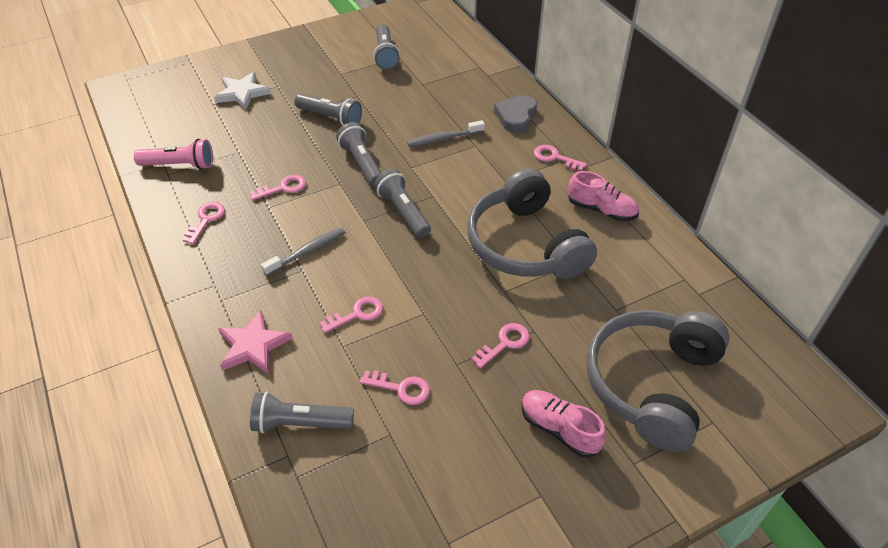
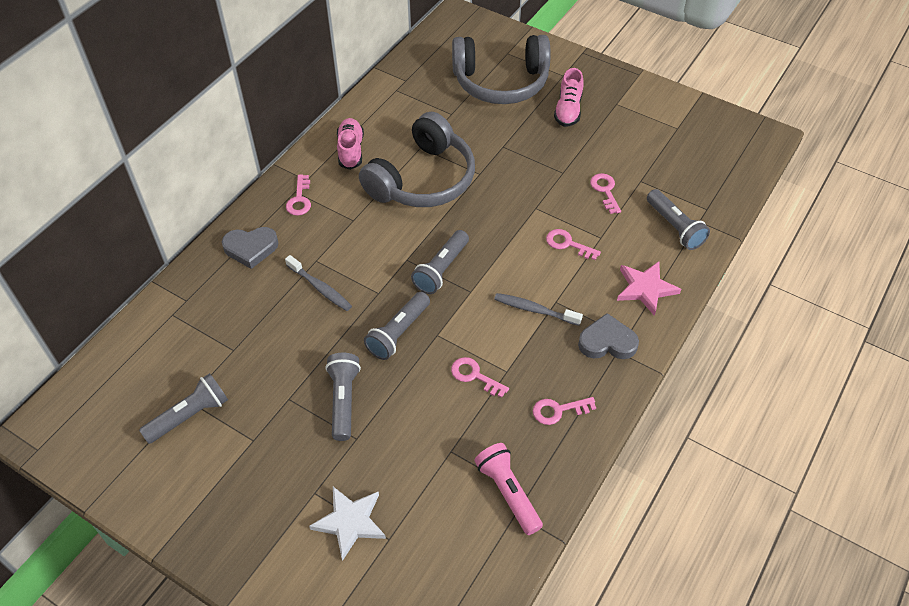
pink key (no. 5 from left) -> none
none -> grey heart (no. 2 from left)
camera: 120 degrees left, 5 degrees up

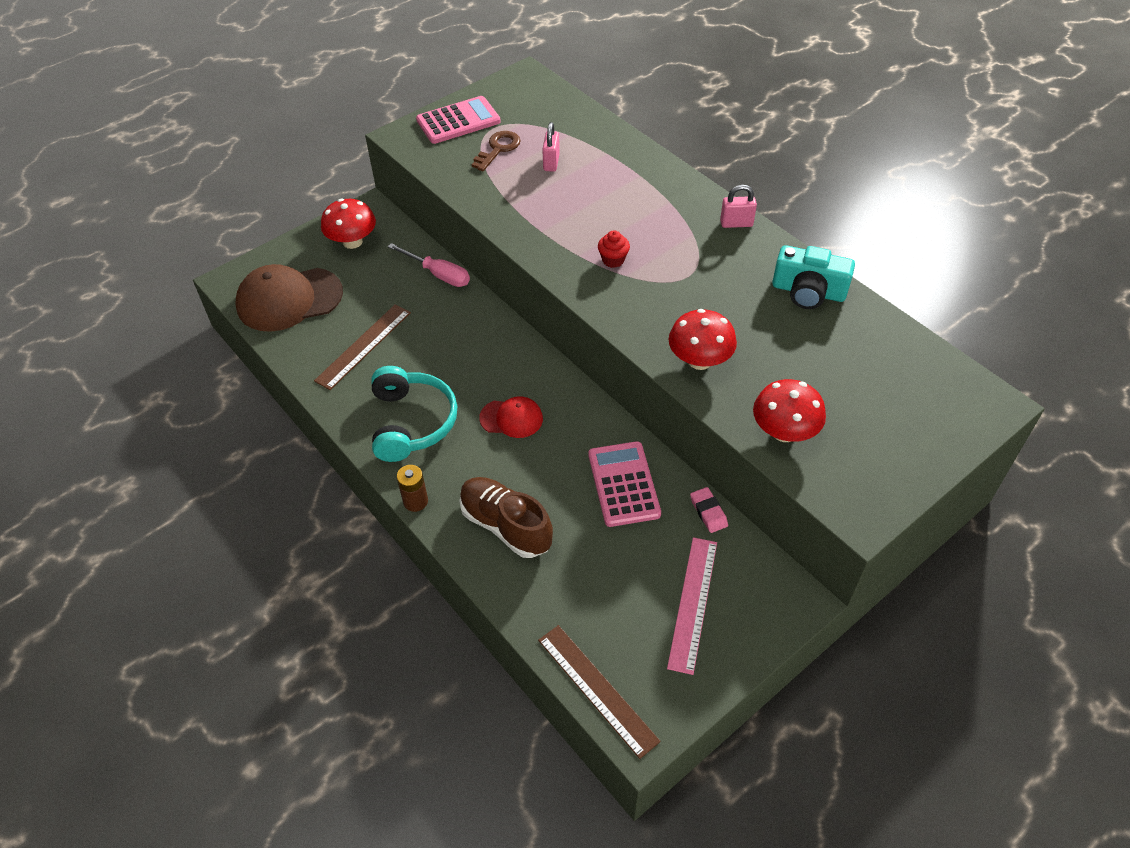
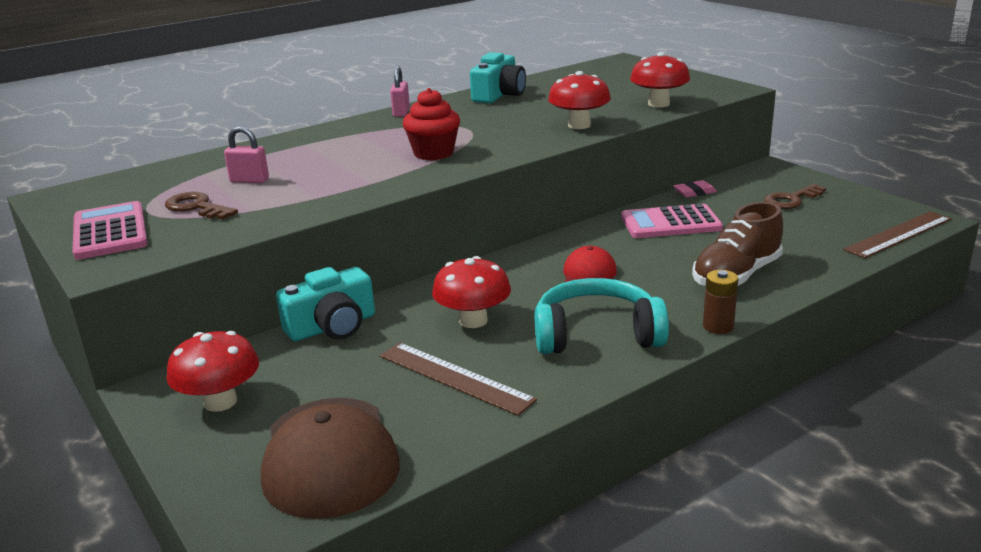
none -> red mushroom (no. 2 from left)
pink screwdriver -> turquoise camera (no. 1 from left)
pink ruler -> brown key (no. 2 from left)
red cupcake, x1.65
camera: 85 degrees left, 25 degrees down

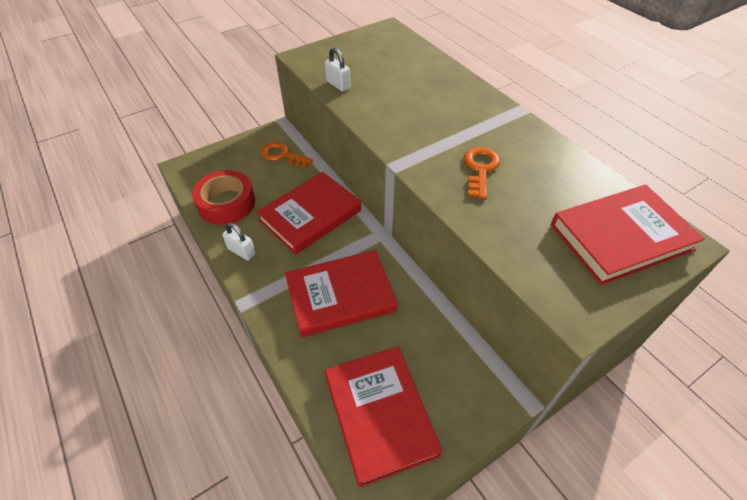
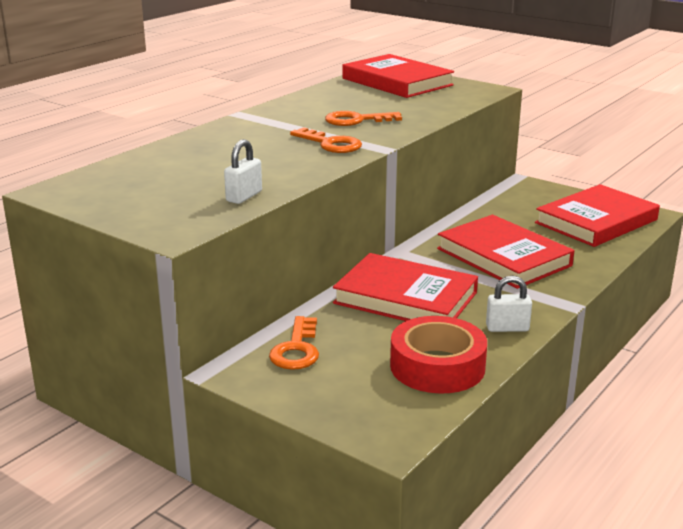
none -> orange key (no. 2 from left)
white padlock (no. 1 from left in the first image) -> white padlock (no. 2 from left), 75 degrees clockwise
camera: 110 degrees left, 25 degrees down

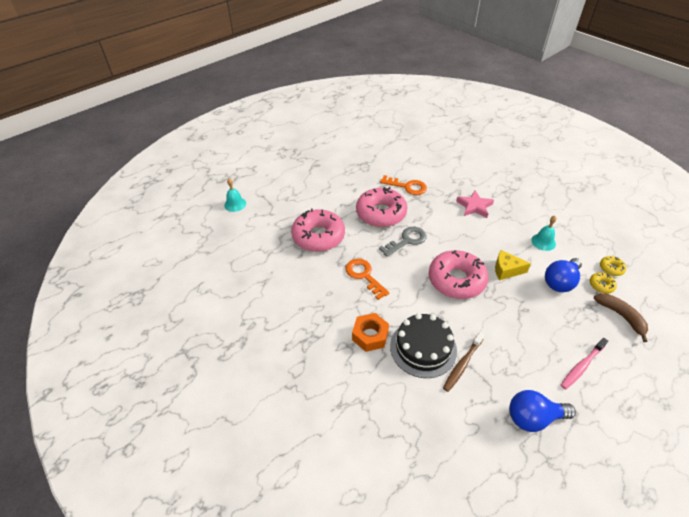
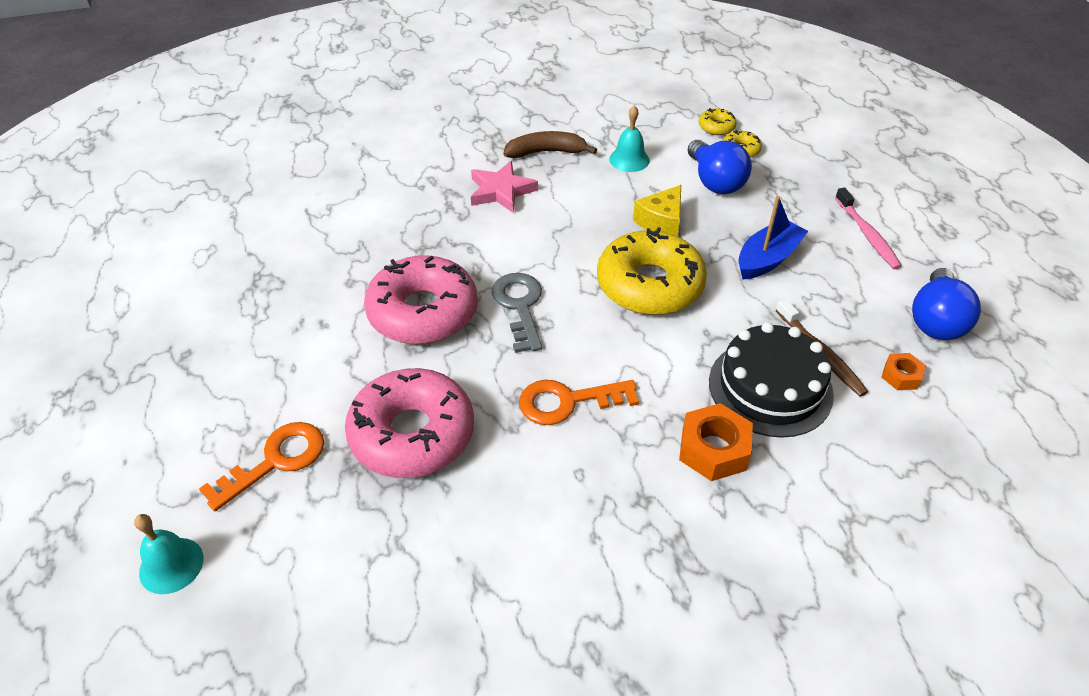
none -> blue boat
none -> orange nut (no. 2 from left)
orange key (no. 2 from left in the first image) -> orange key (no. 1 from left), shifted
brown banana, shifted
pink donut (no. 3 from left) -> yellow donut (no. 1 from left)
camera: 65 degrees left, 0 degrees up

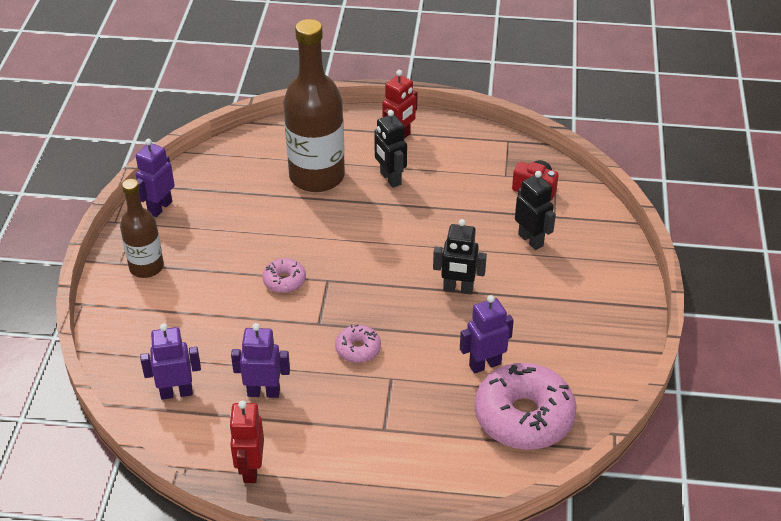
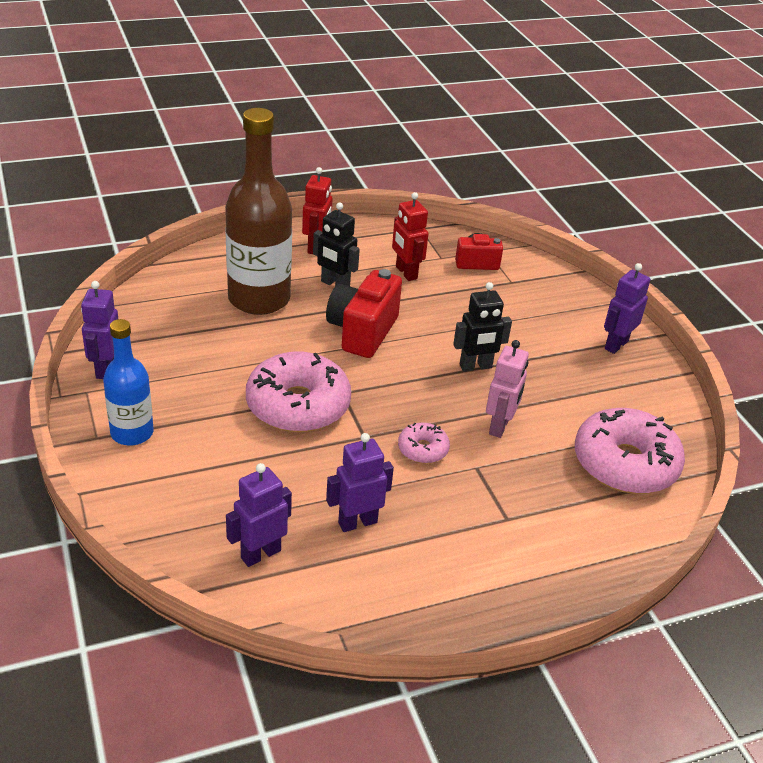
black robot (no. 3 from left) -> none
none -> red camera (no. 1 from left)
none -> pink robot
red robot (no. 1 from left in the first image) -> red robot (no. 2 from left), shifted
purple robot (no. 4 from left), shifted
brown bottle (no. 1 from left) -> blue bottle
pink donut (no. 1 from left), x2.09
camera: 30 degrees left, 5 degrees down

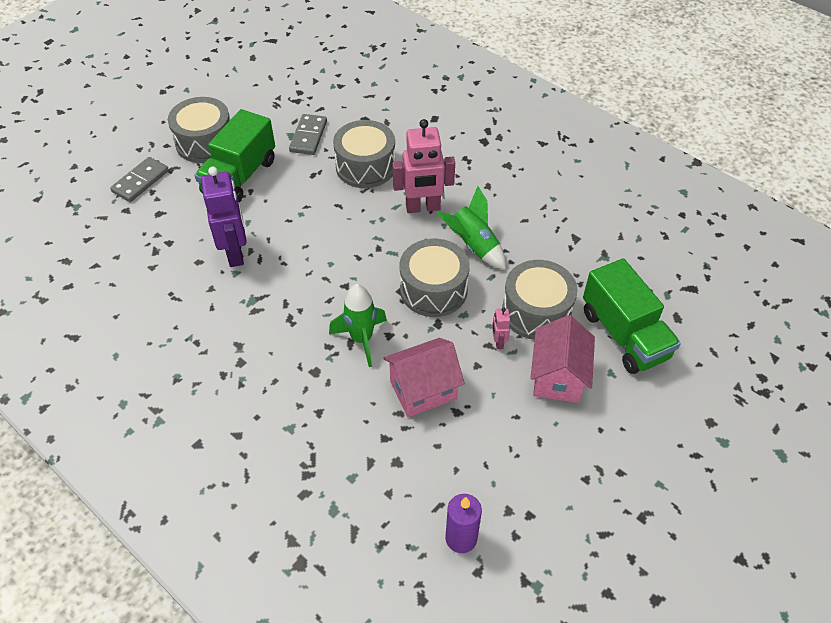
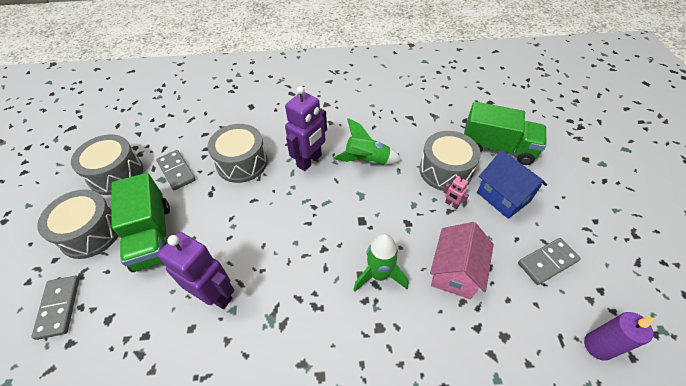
none -> grey domino (no. 3 from left)
grey drum (no. 3 from left in the first image) -> grey drum (no. 2 from left), shifted
pink robot (no. 1 from left) -> purple robot (no. 2 from left)
pink house (no. 2 from left) -> blue house
camera: 45 degrees left, 0 degrees up

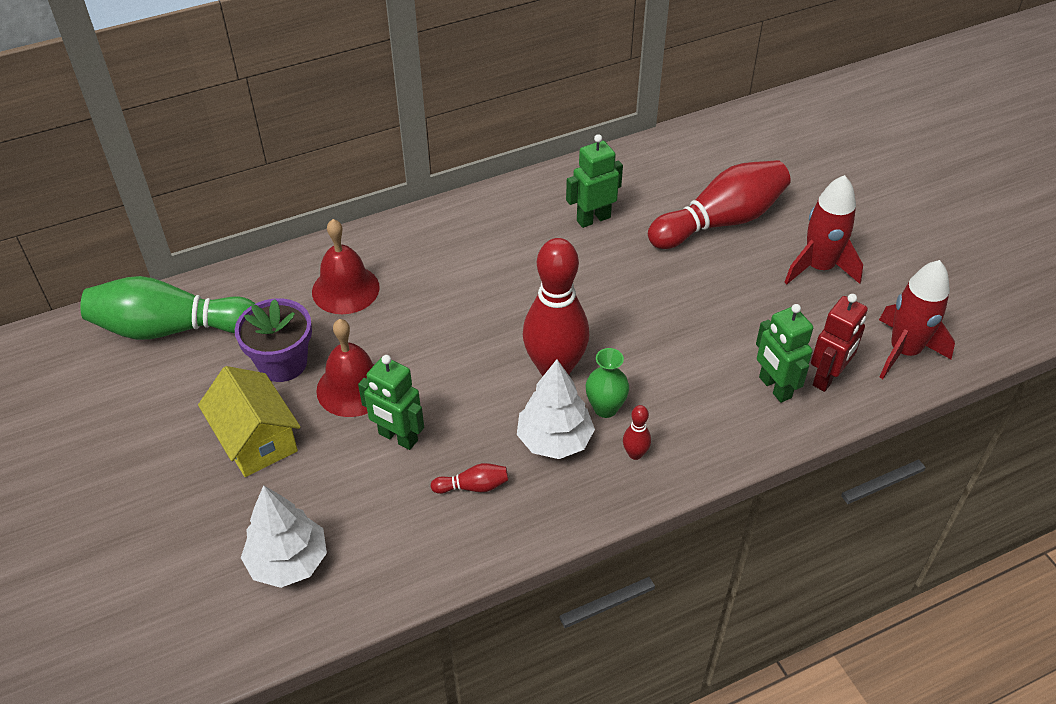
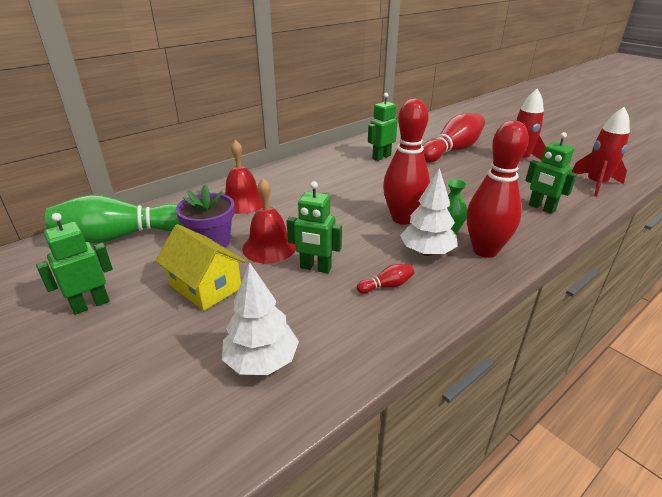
red robot -> none
none -> green robot (no. 1 from left)
red bowling pin (no. 3 from left in the first image) -> red bowling pin (no. 4 from left), x2.45
camera: 15 degrees left, 15 degrees down

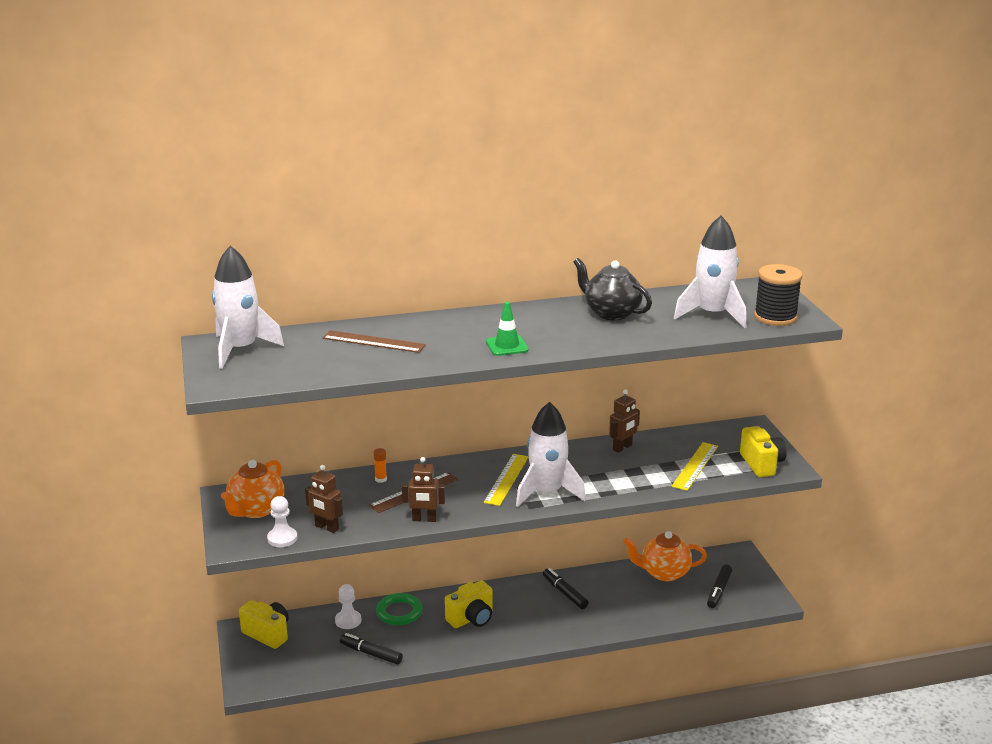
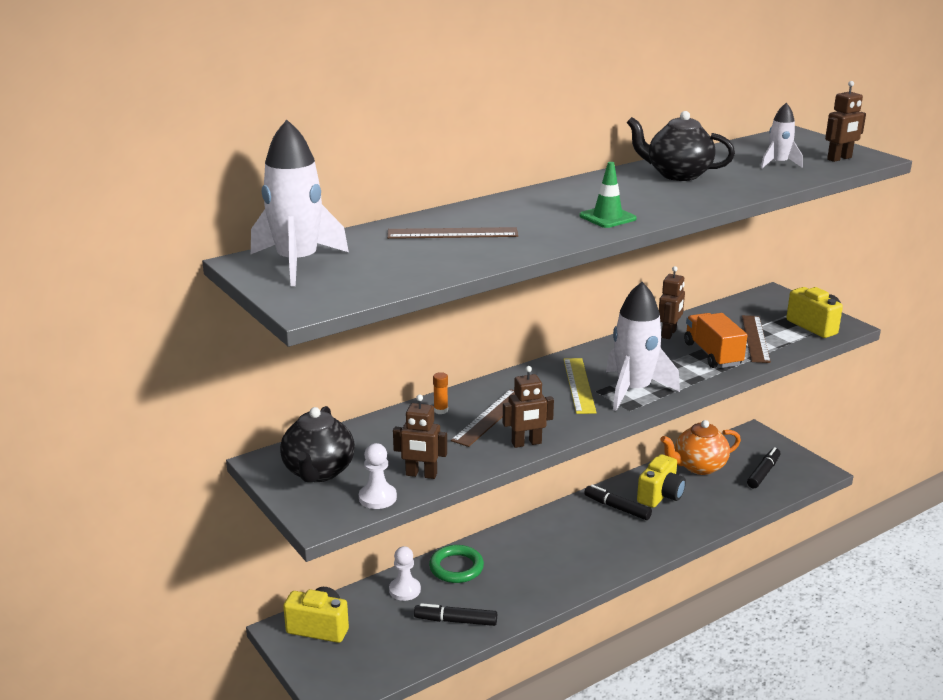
none -> orange truck
yellow camera (no. 2 from left), shifted
black spool -> brown robot (no. 4 from left)
orange teapot (no. 1 from left) -> black teapot (no. 1 from left)
yellow ruler (no. 2 from left) -> brown ruler (no. 3 from left)
black marker (no. 3 from left), 150 degrees counterclockwise
white rocket (no. 3 from left), x0.53
camera: 20 degrees left, 0 degrees up

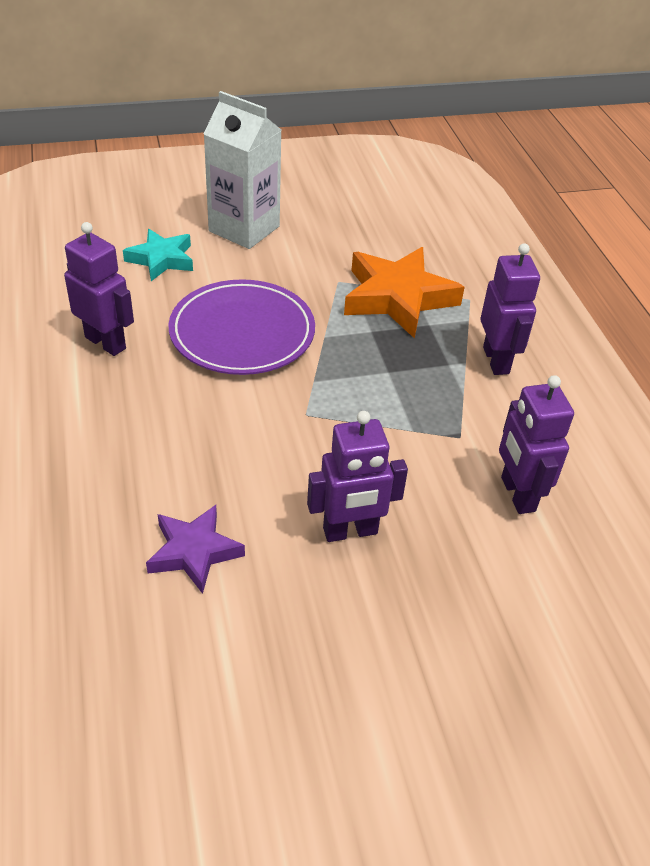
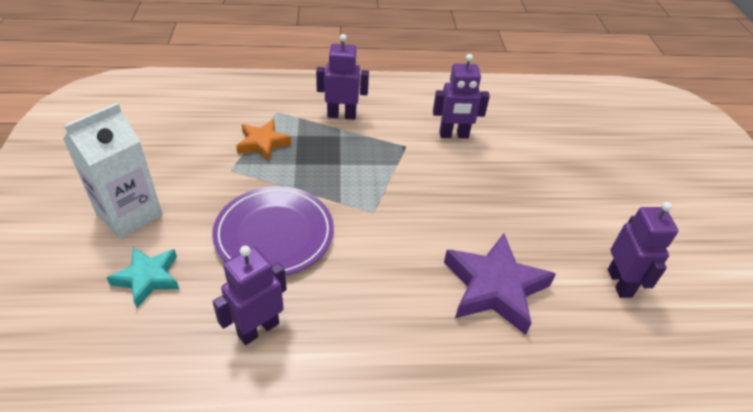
purple robot (no. 2 from left in the first image) -> purple robot (no. 4 from left), shifted
purple star, x1.65
orange star, x0.61
camera: 80 degrees left, 0 degrees up

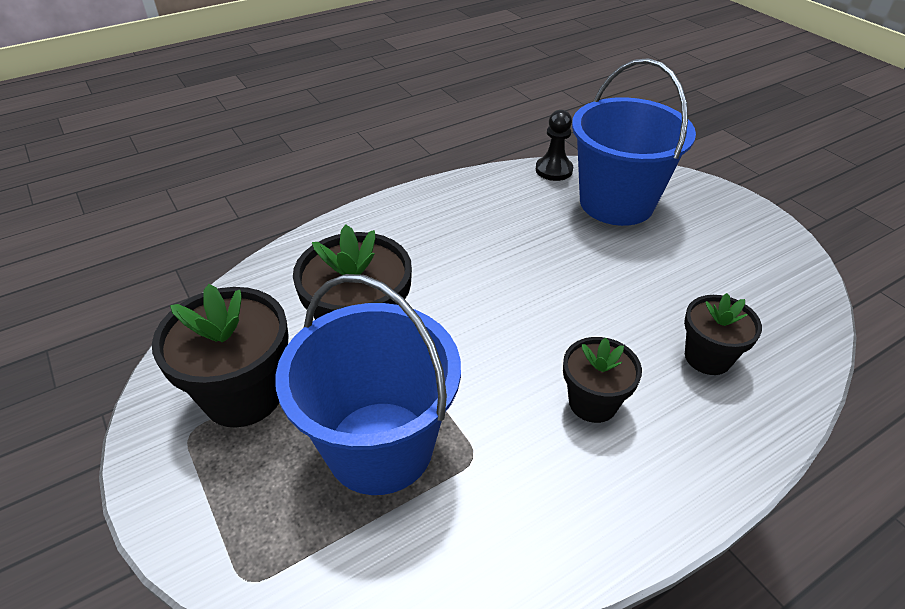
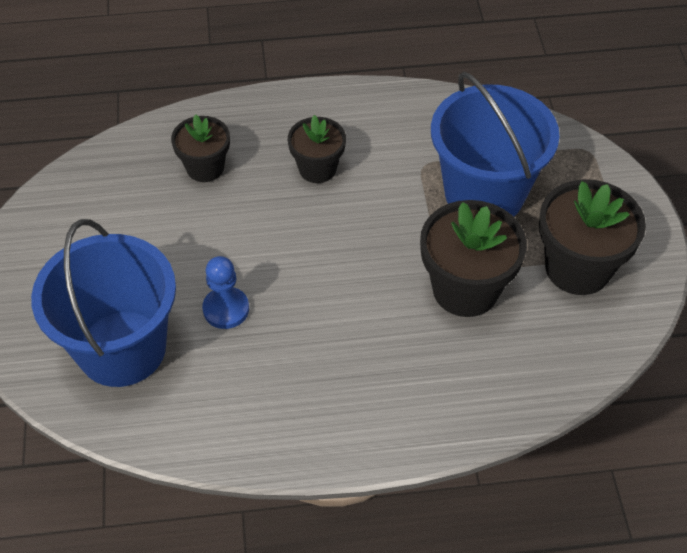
black pawn -> none
none -> blue pawn
camera: 155 degrees left, 10 degrees up

